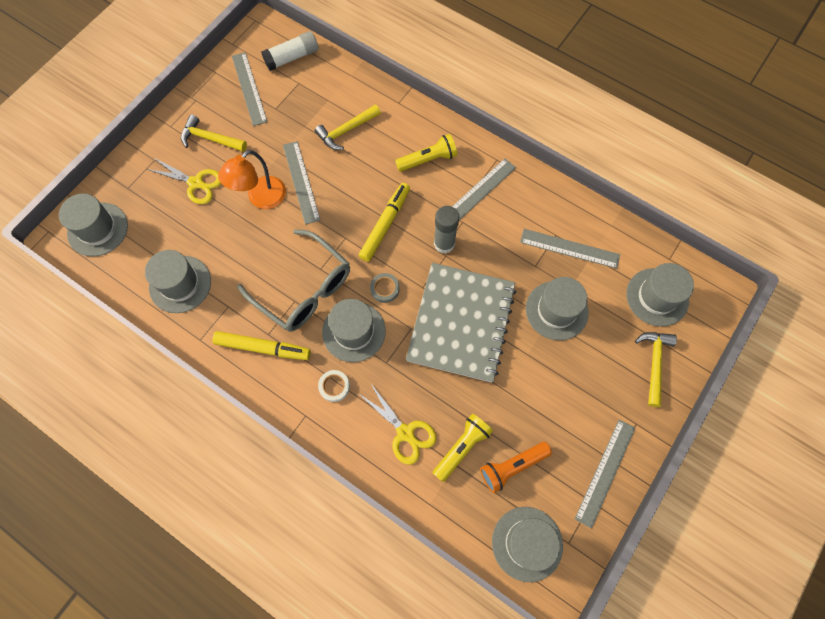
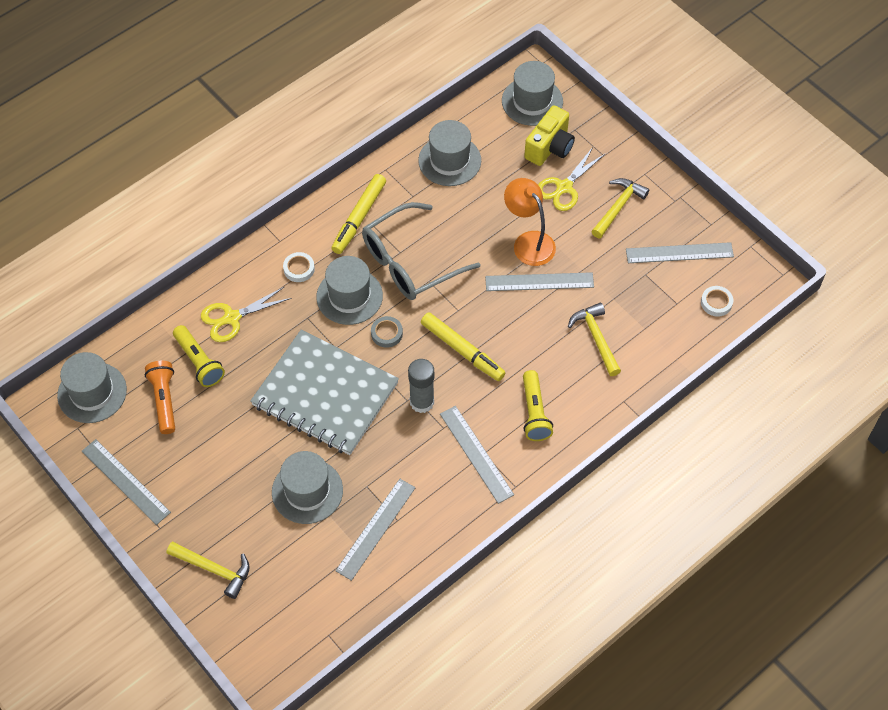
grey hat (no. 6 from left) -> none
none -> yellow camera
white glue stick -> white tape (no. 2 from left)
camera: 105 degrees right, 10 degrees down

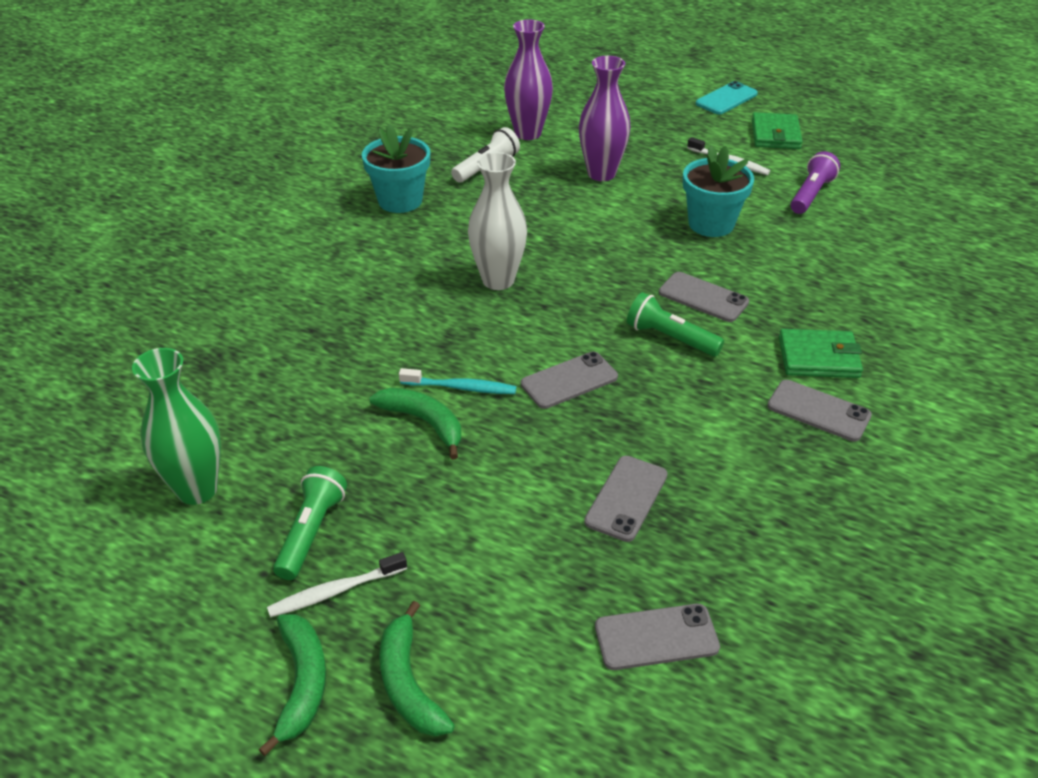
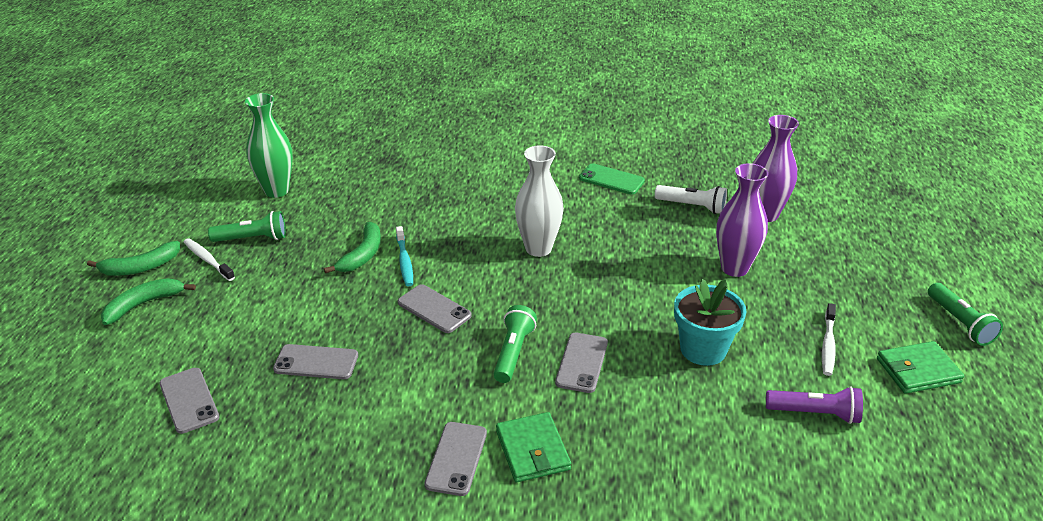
turquoise flower pot (no. 1 from left) -> green phone
turquoise phone -> green flashlight (no. 3 from left)
camera: 70 degrees right, 5 degrees down

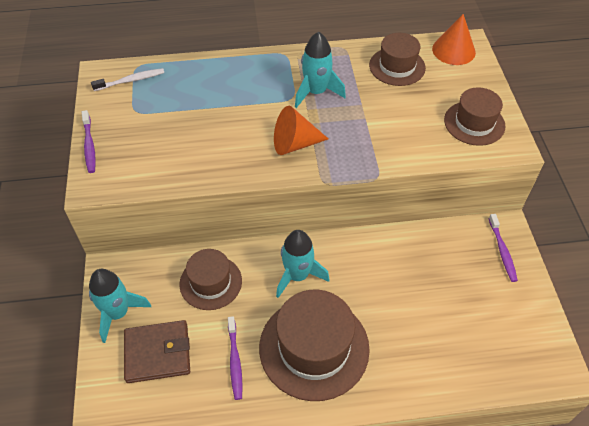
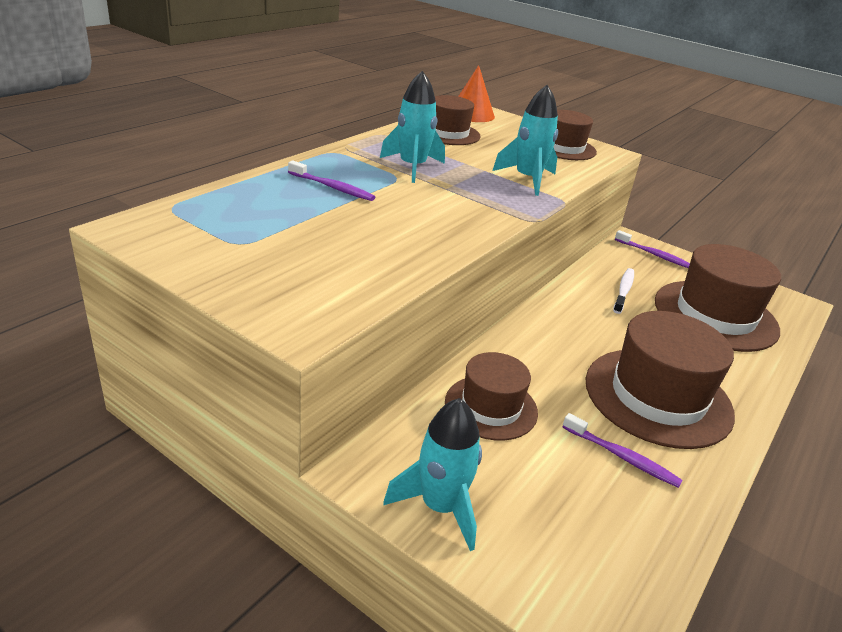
brown wallet -> none
orange cone (no. 1 from left) -> none
none -> brown hat (no. 5 from left)
purple toothbrush (no. 1 from left), shifted
white toothbrush, shifted
turquoise rocket (no. 2 from left in the first image) -> turquoise rocket (no. 3 from left), shifted
camera: 50 degrees left, 20 degrees down

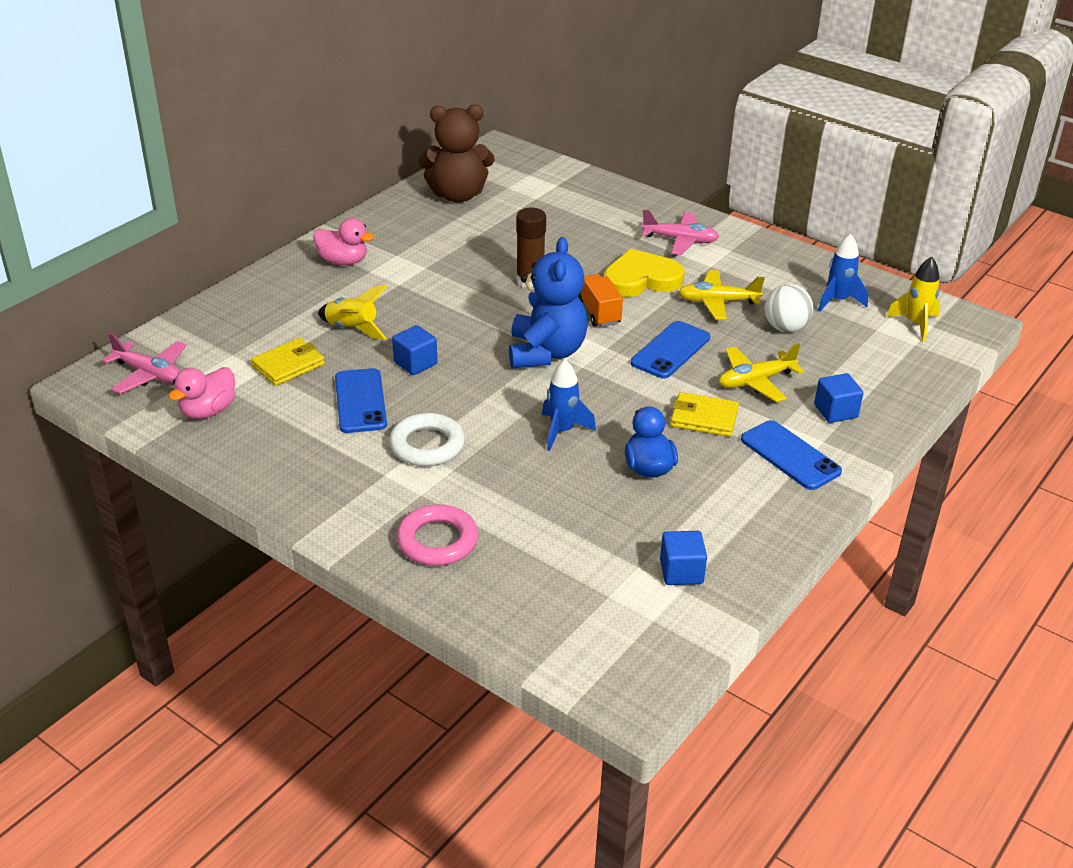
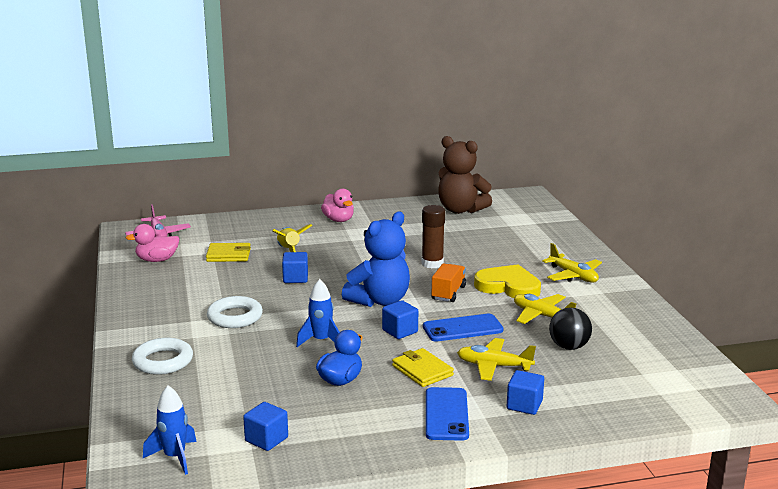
blue phone (no. 1 from left) -> none
yellow rocket (no. 2 from left) -> none
none -> blue cube (no. 3 from left)
blue rocket (no. 2 from left in the first image) -> blue rocket (no. 1 from left), shifted
pink ring -> white ring (no. 1 from left)
pink plane (no. 2 from left) -> yellow plane (no. 3 from left)
white ball -> black ball
camera: 40 degrees right, 15 degrees down

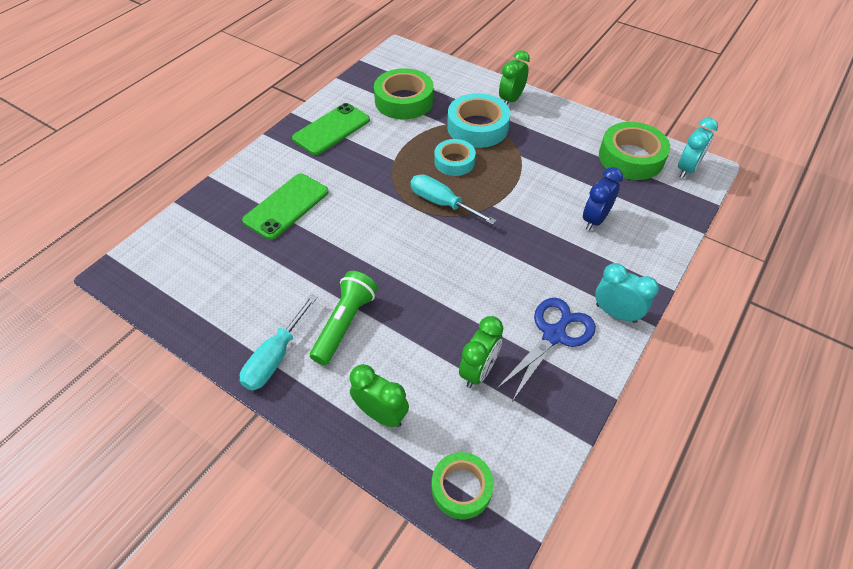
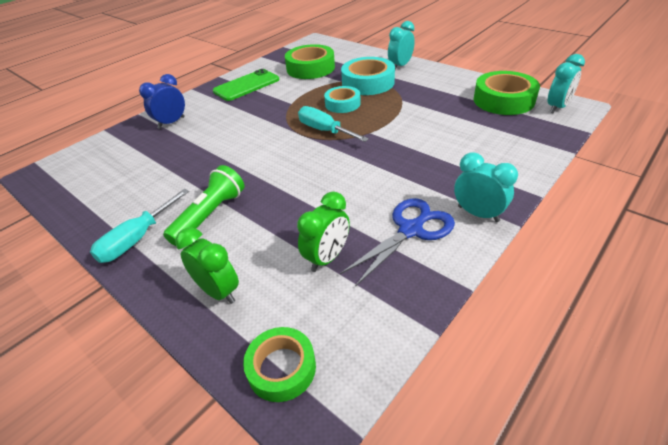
green phone (no. 1 from left) -> none
blue clock, shifted
green clock (no. 3 from left) -> turquoise clock (no. 1 from left)
camera: 10 degrees right, 10 degrees down

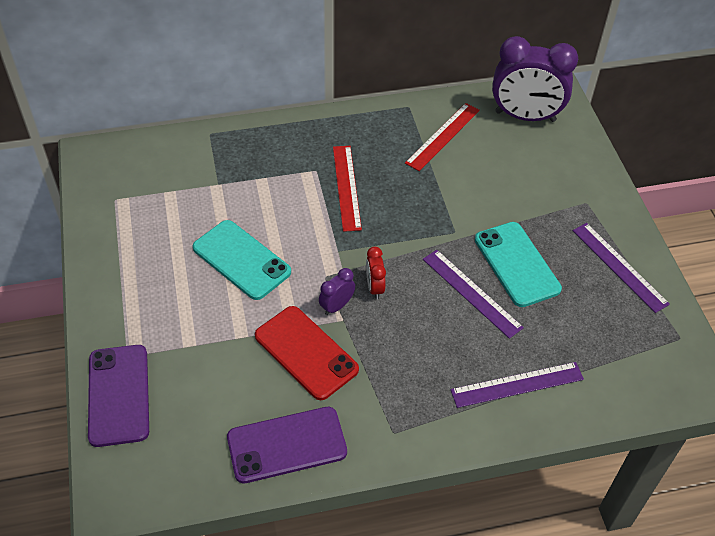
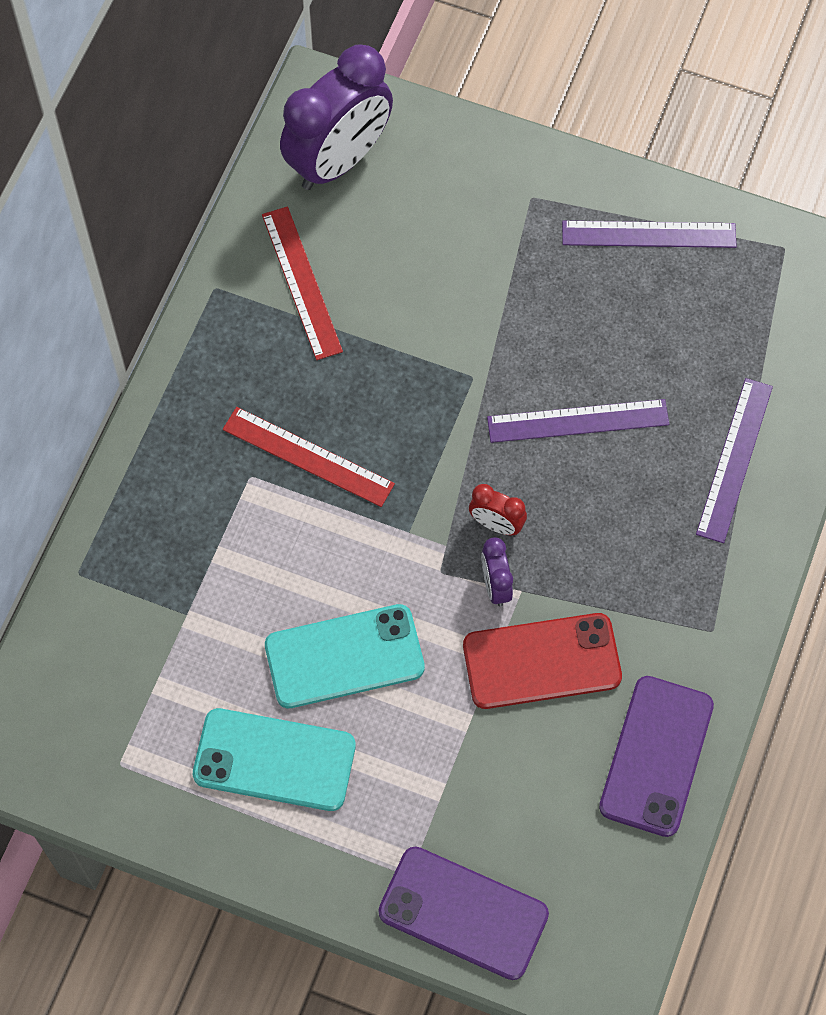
turquoise phone (no. 2 from left in the first image) -> turquoise phone (no. 1 from left), shifted
camera: 55 degrees left, 15 degrees up

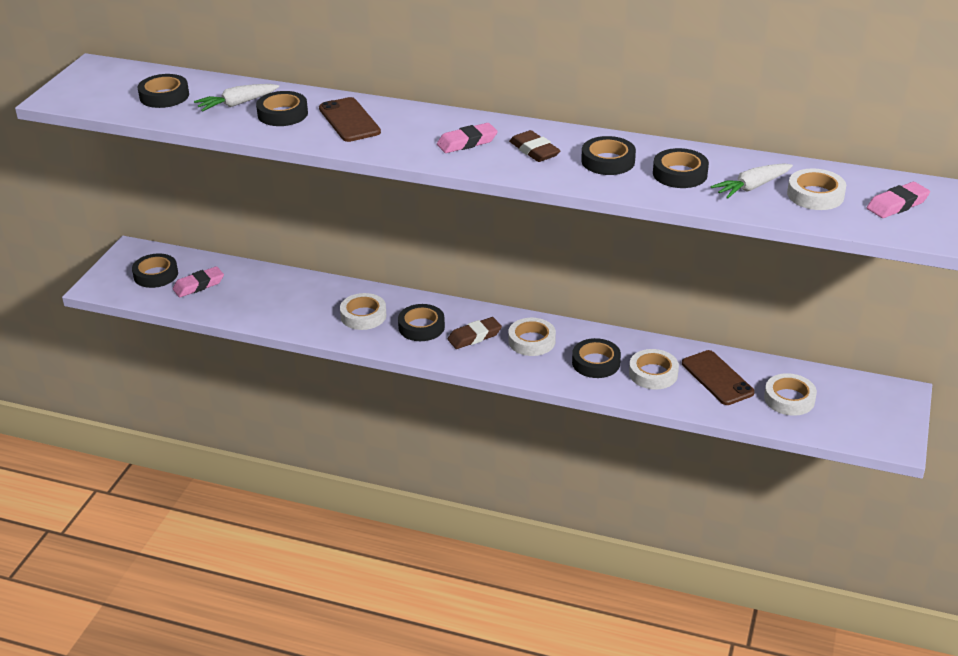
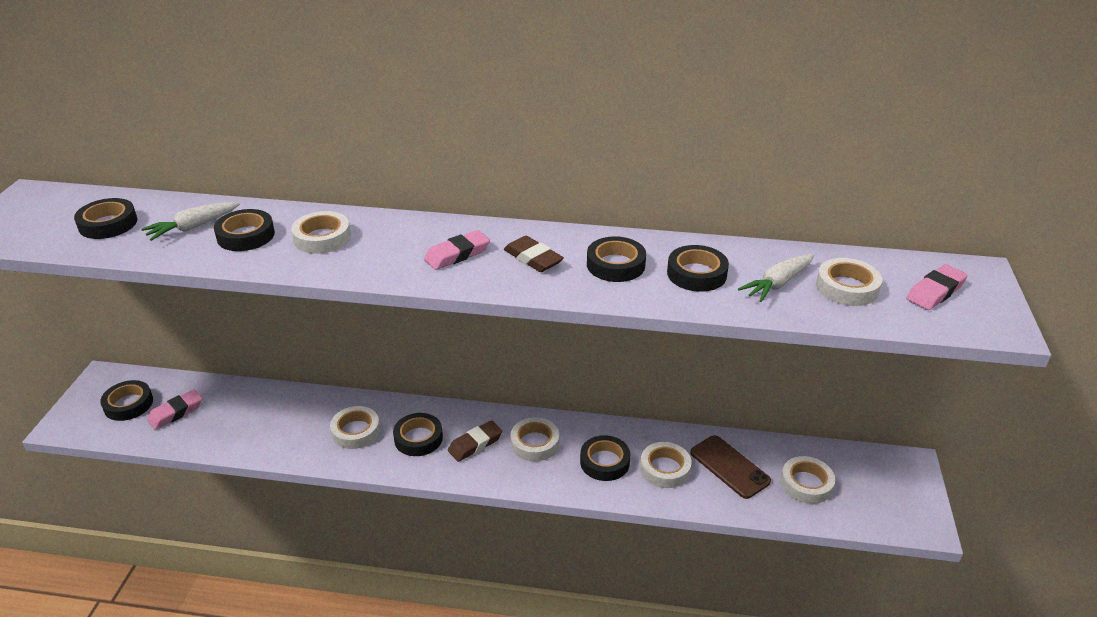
brown phone (no. 1 from left) -> white tape (no. 1 from left)
camera: 10 degrees left, 0 degrees up

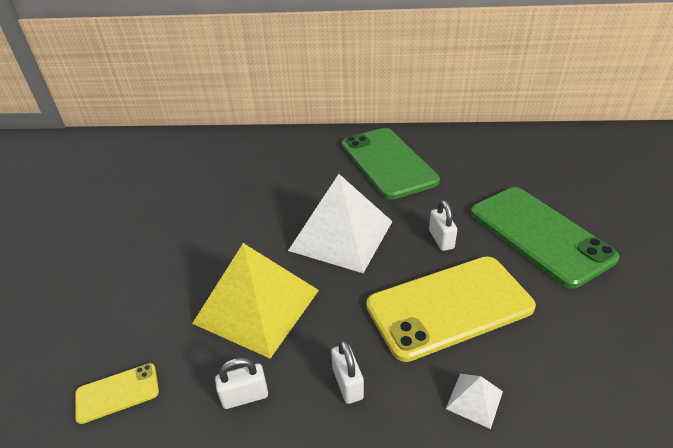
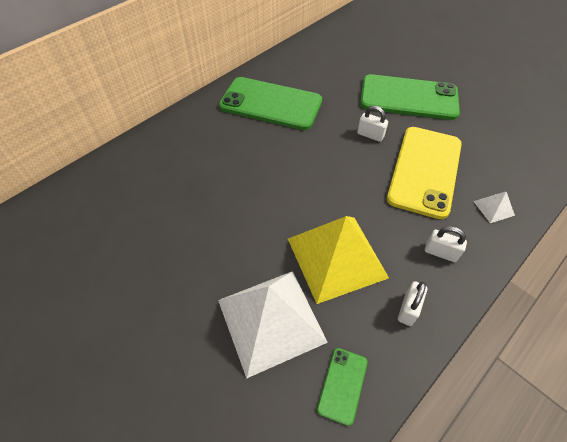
white pyramid (no. 1 from left), shifted
yellow phone (no. 1 from left) -> green phone (no. 2 from left)
camera: 50 degrees left, 15 degrees up

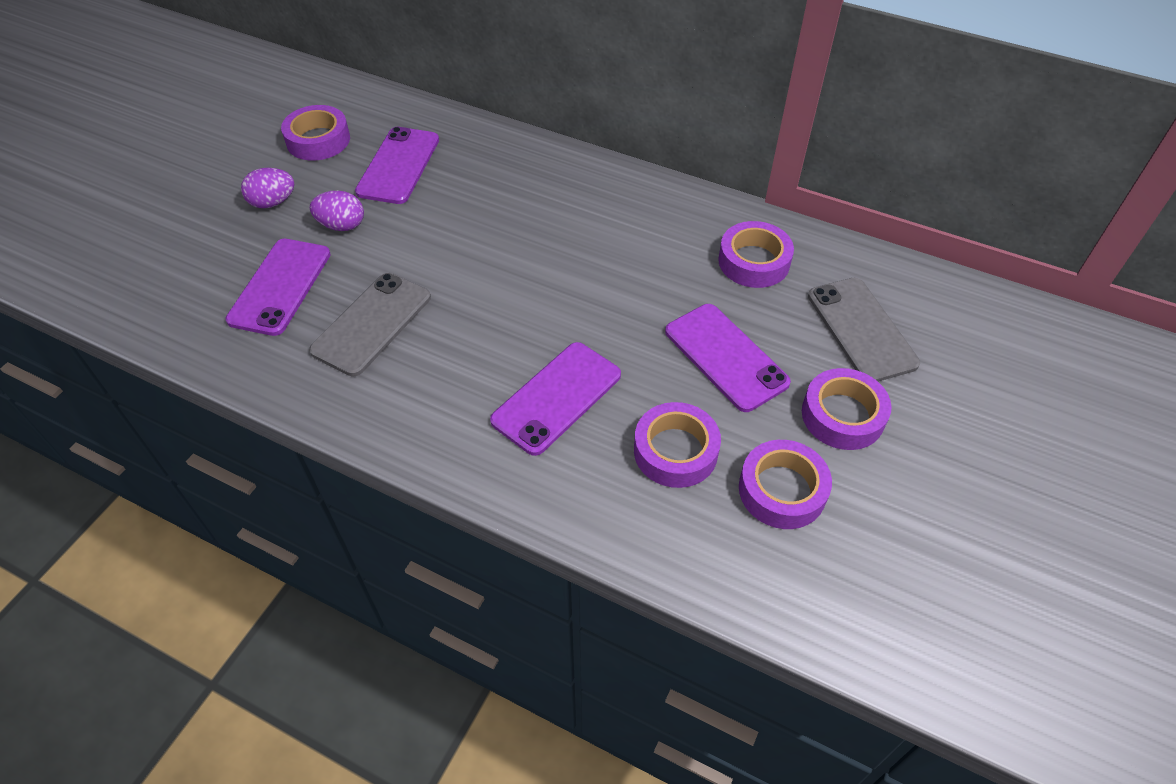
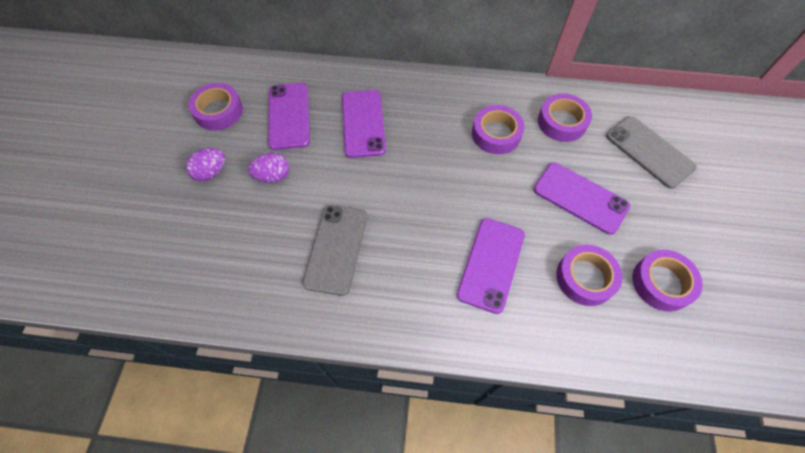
purple phone (no. 1 from left in the first image) -> purple phone (no. 2 from left), shifted
purple tape (no. 5 from left in the first image) -> purple tape (no. 2 from left), shifted
camera: 20 degrees left, 10 degrees up

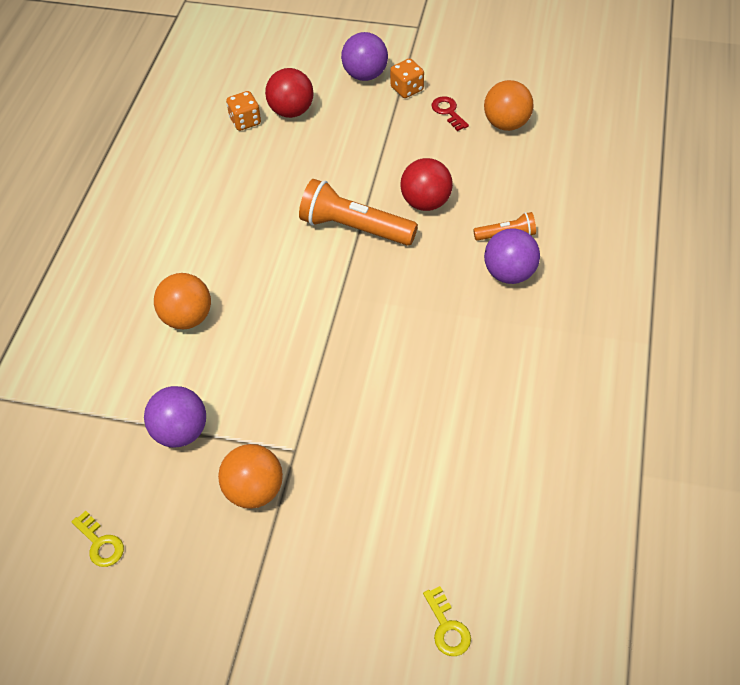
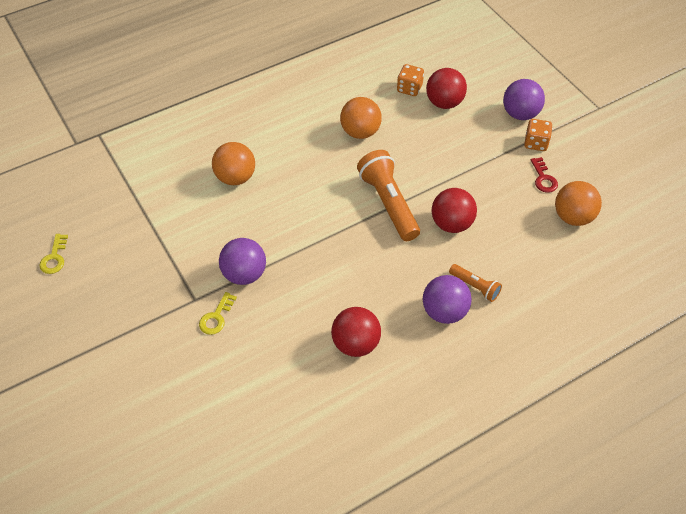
none -> red ball (no. 1 from left)
purple ball (no. 1 from left), shifted
orange ball (no. 2 from left), shifted
yellow key (no. 2 from left), shifted
red key, 150 degrees clockwise
camera: 45 degrees right, 0 degrees up

